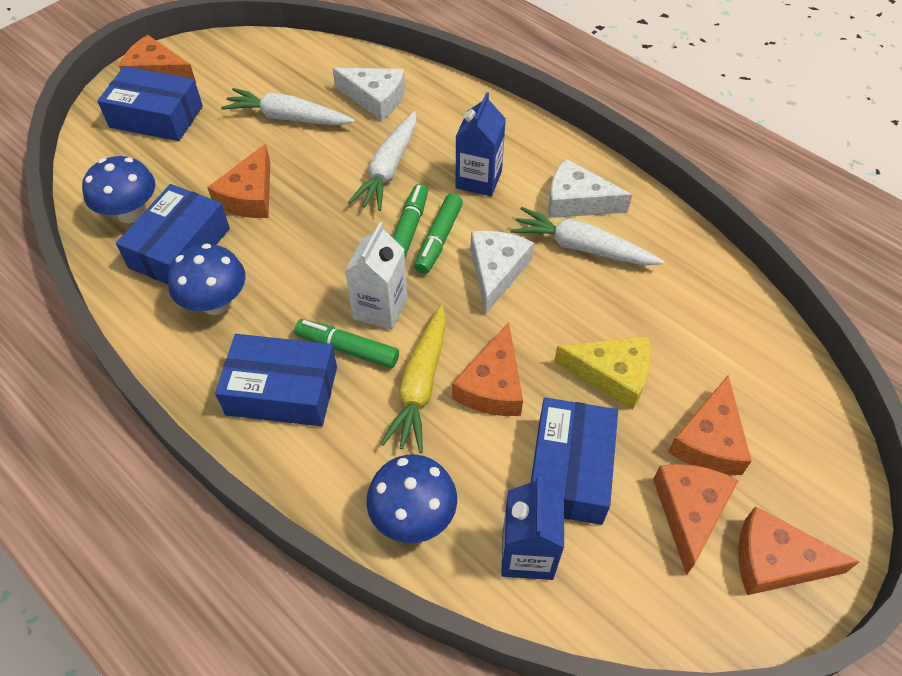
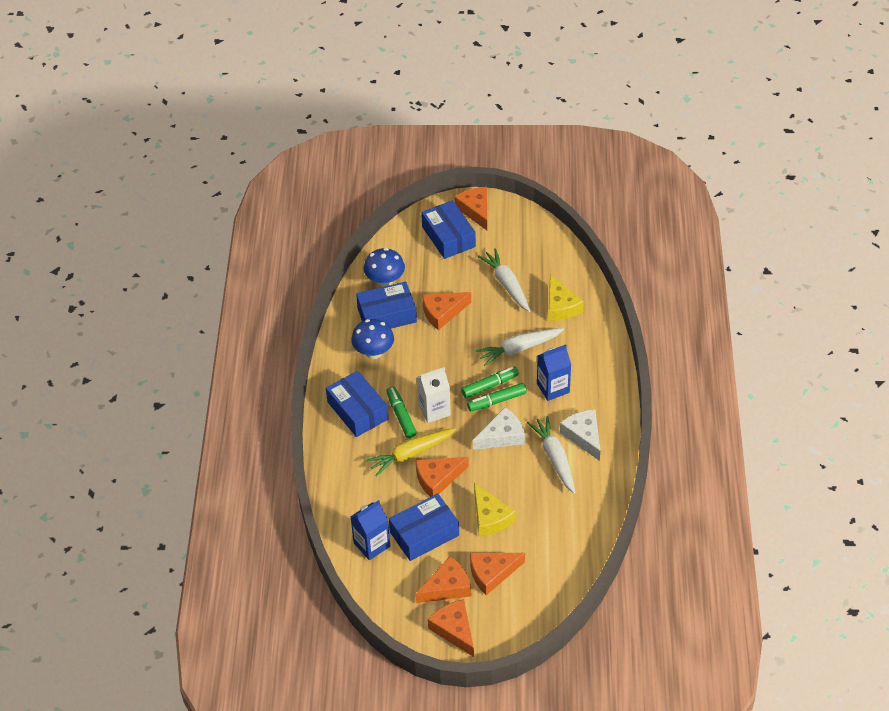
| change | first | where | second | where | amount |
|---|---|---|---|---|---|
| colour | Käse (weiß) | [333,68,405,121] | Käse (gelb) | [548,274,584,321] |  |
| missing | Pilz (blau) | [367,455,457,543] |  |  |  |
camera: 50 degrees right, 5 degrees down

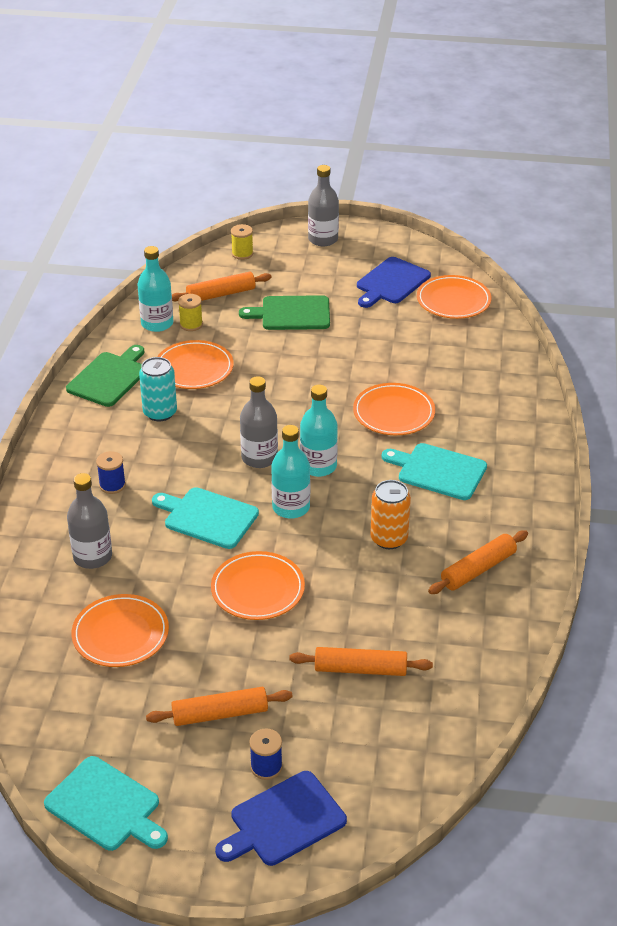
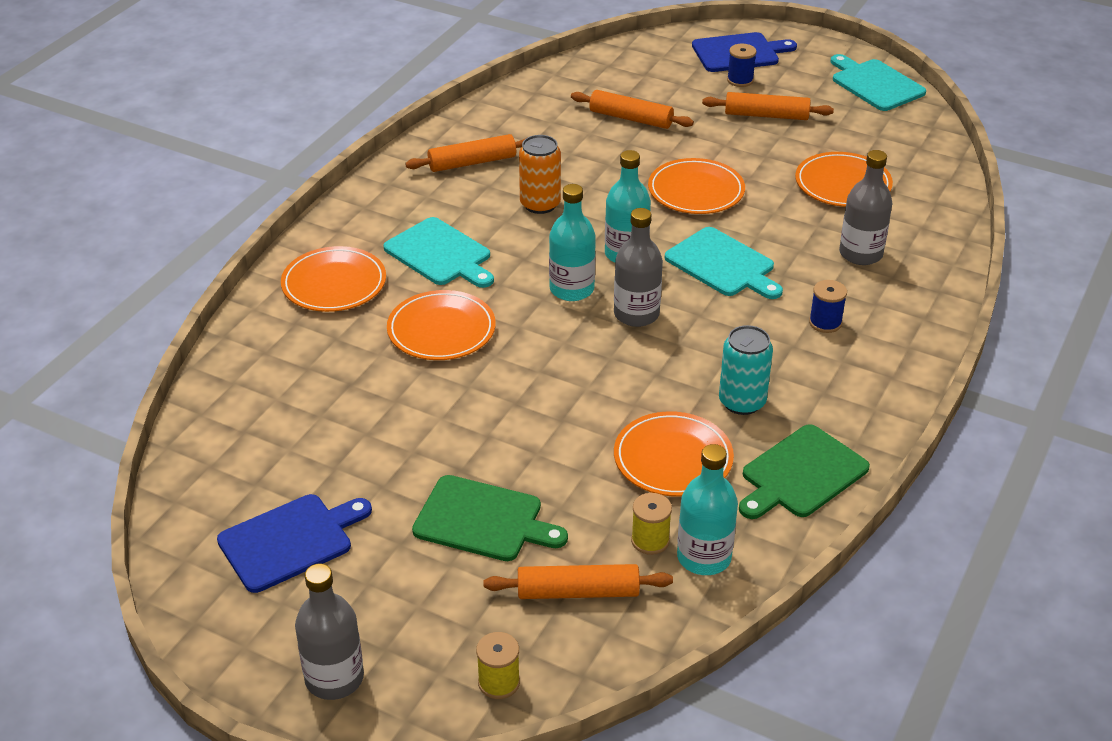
| change | first | where | second | where | amount |
|---|---|---|---|---|---|
| relocated | Teller (orange) | [417,275,491,319] |  | [281,246,386,312] |  |
camera: 160 degrees left, 0 degrees up

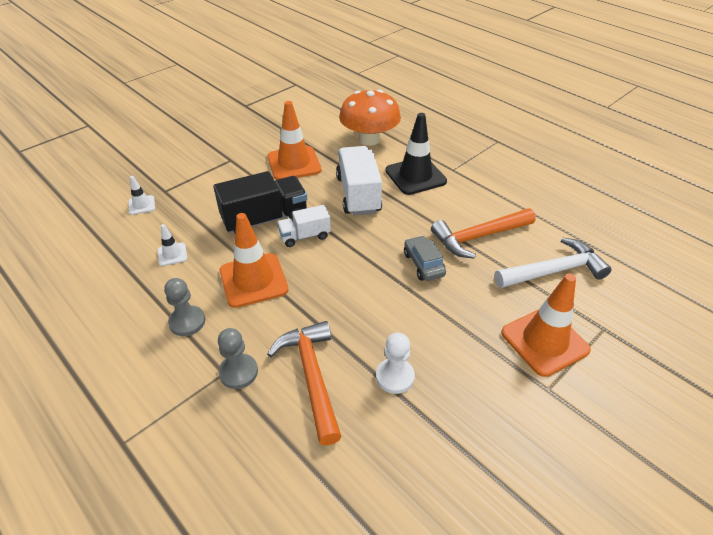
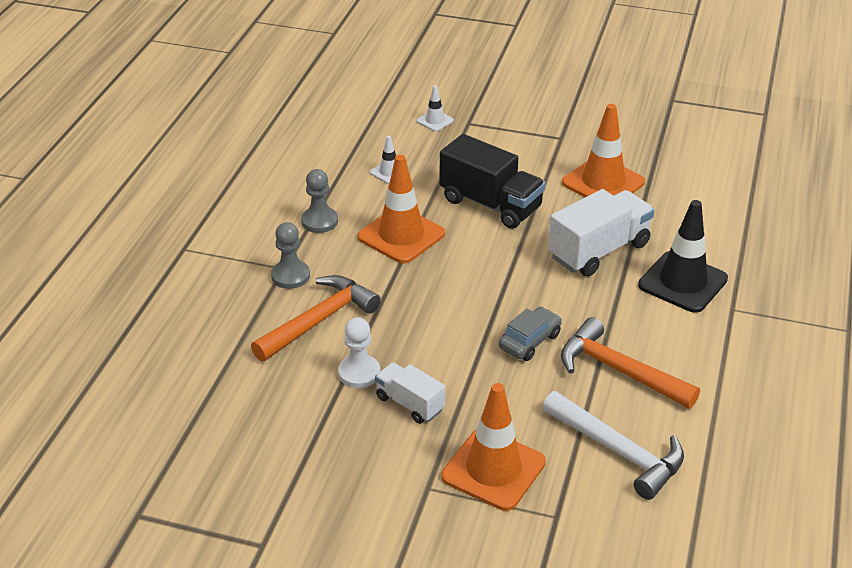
| change | first | where | second | where | amount |
|---|---|---|---|---|---|
| relocated | Lastwagen (weiß) | [277,205,331,247] |  | [375,363,445,424] |  |
| missing | Pilz (orange) | [339,90,401,146] |  |  |  |
camera: 60 degrees right, 5 degrees down

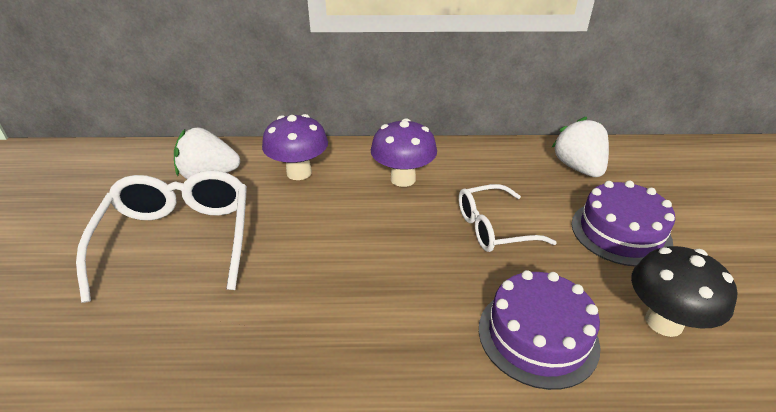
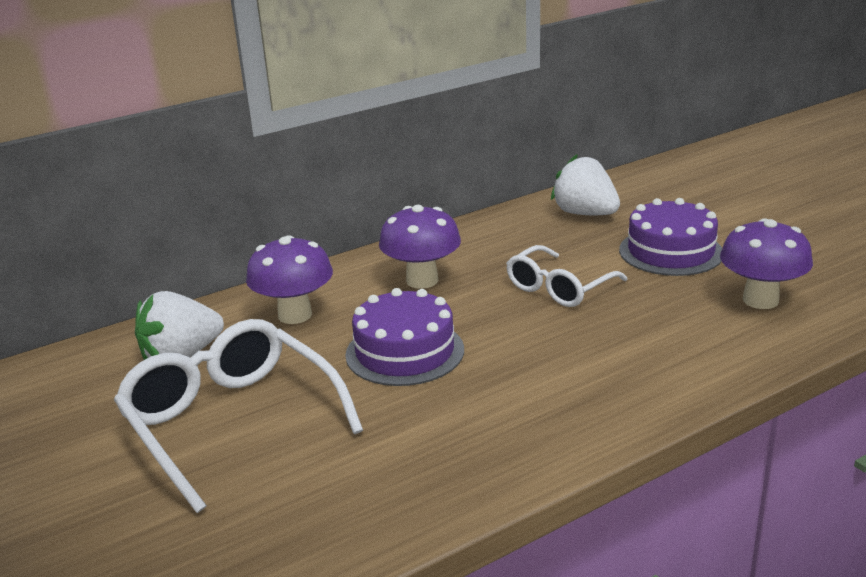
| change | first | where | second | where | amount |
|---|---|---|---|---|---|
| relocated | Kuchen (lila) | [479,270,600,390] |  | [345,288,464,386] |  |
| colour | Pilz (schwarz) | [631,246,737,337] | Pilz (lila) | [720,218,813,309] |  |
camera: 30 degrees left, 10 degrees down

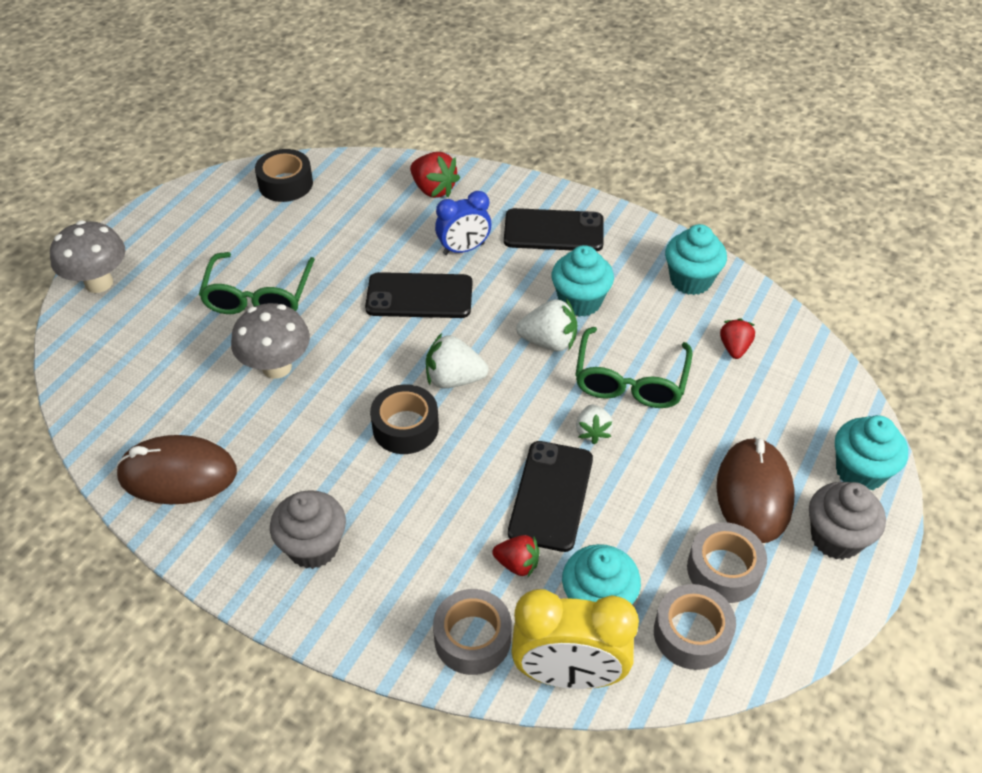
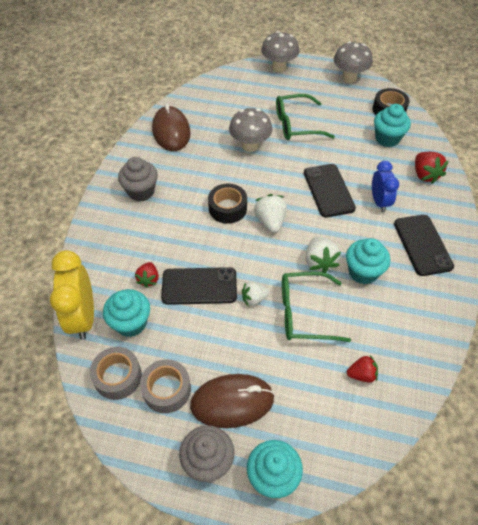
| change | first | where | second | where | amount |
|---|---|---|---|---|---|
| spun | Erdbeere (rot) | [410,152,460,198] |  | [415,152,449,184] | 45 degrees counterclockwise |
| missing | Klebeband (grau) | [433,589,512,675] |  |  |  |
| spun | Wecker (blau) | [435,191,491,255] |  | [372,161,399,212] | 150 degrees counterclockwise |
| relocated | Muffin (türkis) | [665,224,727,295] |  | [374,104,411,147] |  |
| appeared |  |  | Pilz (grau) | [334,41,373,83] |  |
camera: 75 degrees right, 5 degrees up

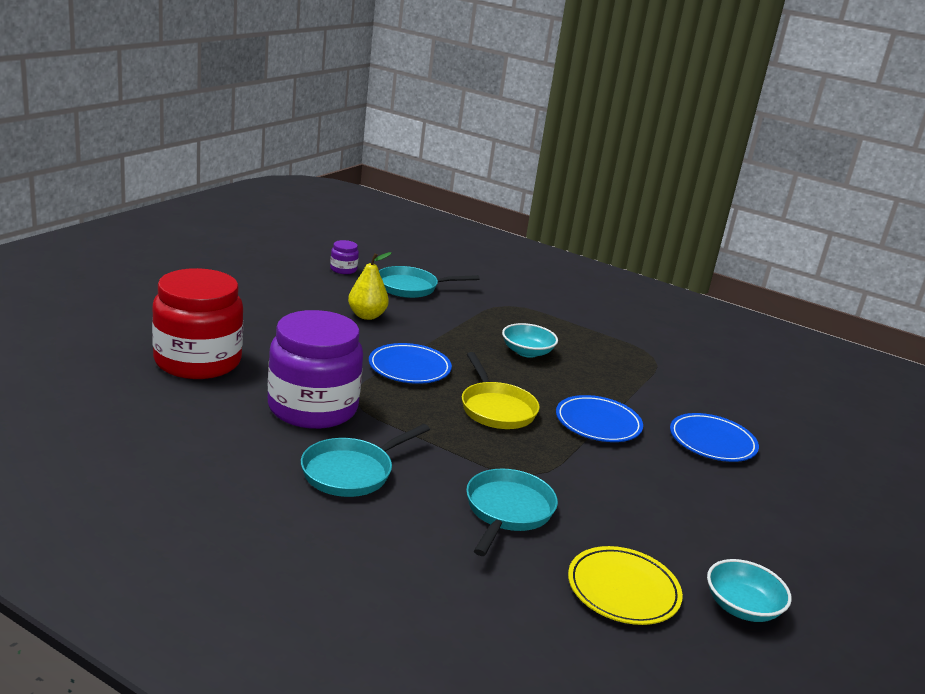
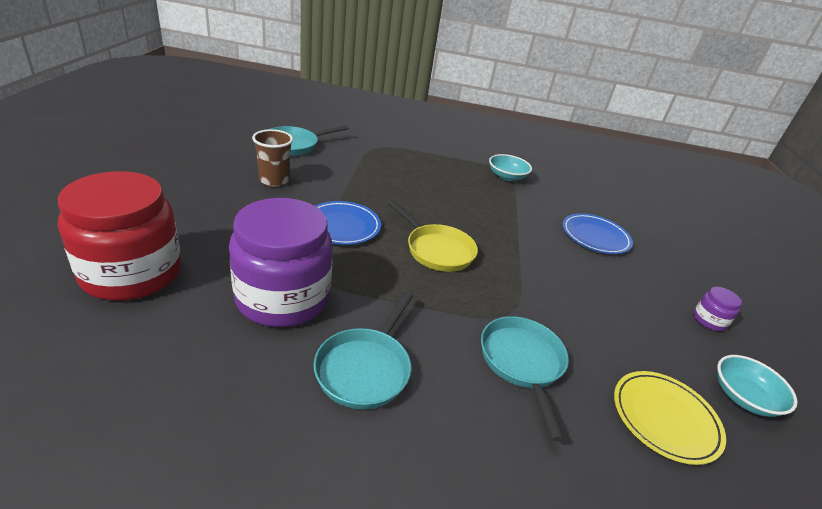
| change | first | where | second | where | amount |
|---|---|---|---|---|---|
| relocated | Einmachglas (lila) | [330,240,359,274] |  | [693,287,742,331] |  |
| exchanged | Birne (gelb) | [348,252,392,320] | Becher (braun) | [252,129,293,187] |  |
| relocated | Schüssel (türkis) | [502,323,558,358] |  | [489,154,532,181] |  |
| missing | Teller (blau) | [556,395,643,442] |  |  |  |
camera: 25 degrees left, 10 degrees up

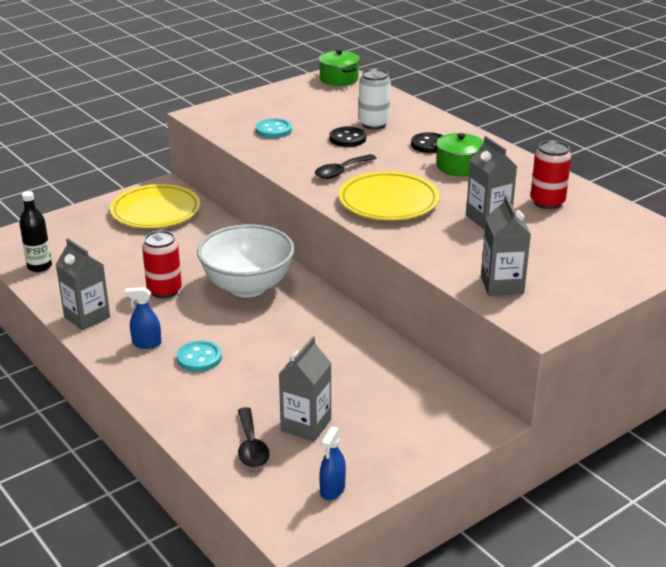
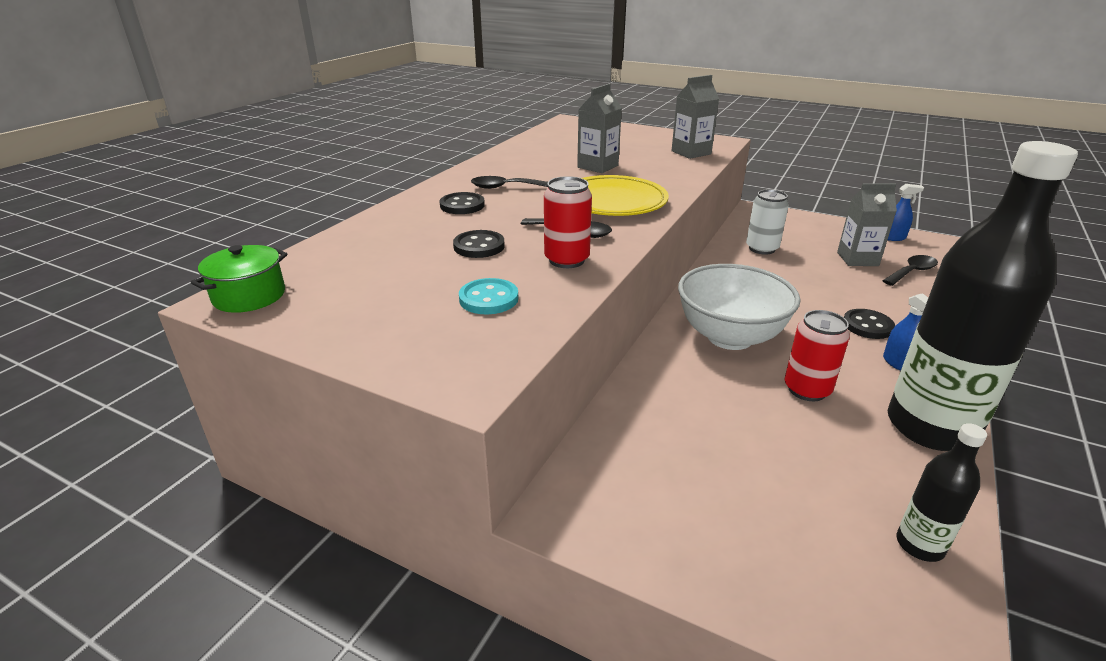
| change | first | where | second | where | amount |
|---|---|---|---|---|---|
| exchanged | Getränkekarton (grau) | [56,238,110,330] | Flasche (schwarz) | [888,141,1078,451] |  |
| missing | Teller (gelb) | [110,184,200,228] |  |  |  |
| colour | Knopf (türkis) | [177,340,222,372] | Knopf (schwarz) | [844,309,895,339] |  |
| relocated | Dose (weiß) | [359,68,391,129] |  | [746,189,789,255] |  |
| exchanged | Kochtopf (grün) | [430,133,484,176] | Löffel (schwarz) | [471,176,548,189] |  |
| relocated | Dose (rot) | [530,140,572,209] |  | [544,176,592,268] |  |
camera: 115 degrees left, 0 degrees up

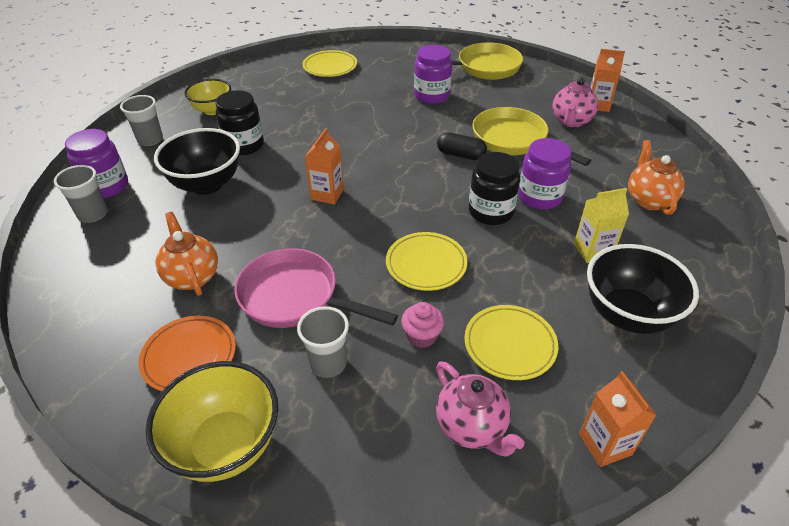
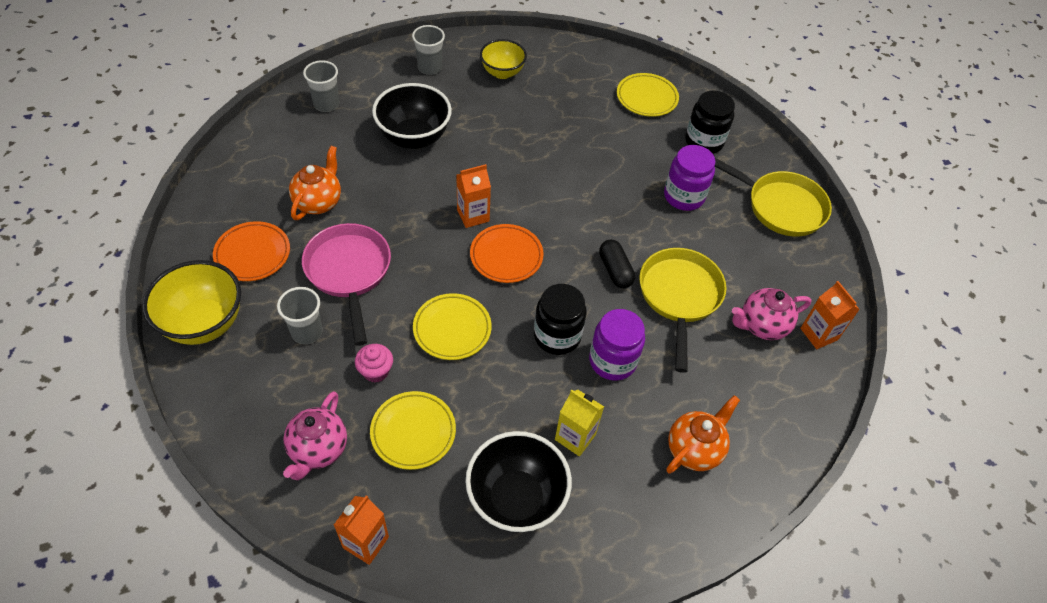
| change | first | where | second | where | amount |
|---|---|---|---|---|---|
| missing | Einmachglas (lila) | [65,129,128,198] |  |  |  |
| relocated | Einmachglas (schwarz) | [216,90,264,155] |  | [685,91,735,154] |  |
| appeared |  |  | Teller (orange) | [470,224,544,283] |  |
camera: 45 degrees right, 10 degrees up

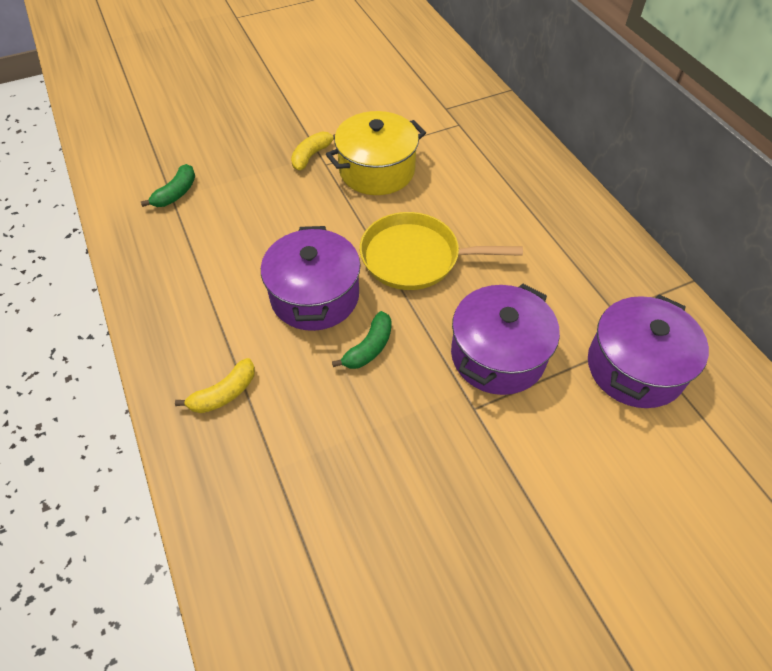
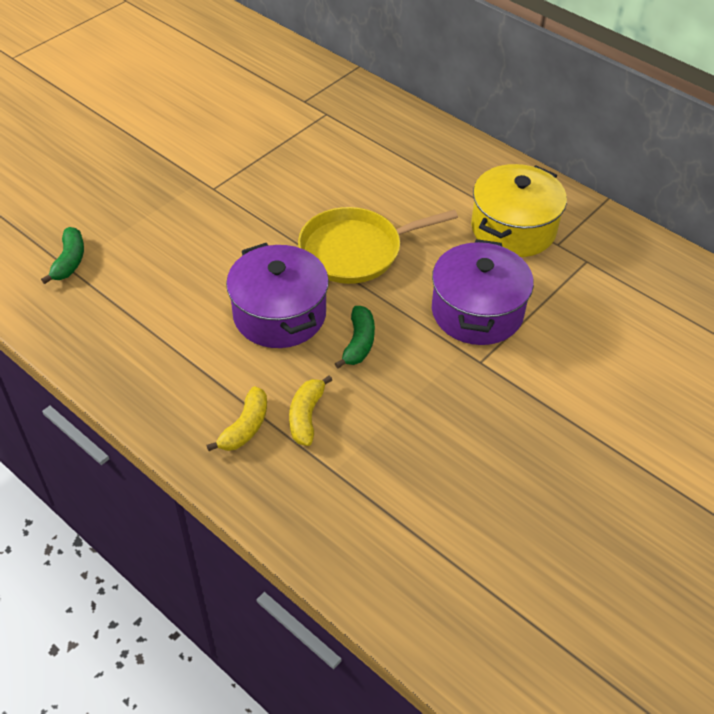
| change | first | where | second | where | amount |
|---|---|---|---|---|---|
| relocated | Banane (gelb) | [291,132,335,171] |  | [289,375,332,446] |  |
| relocated | Kochtopf (gelb) | [326,111,426,195] |  | [471,164,567,257] |  |
| missing | Kochtopf (lila) | [588,295,709,408] |  |  |  |
camera: 25 degrees left, 5 degrees down

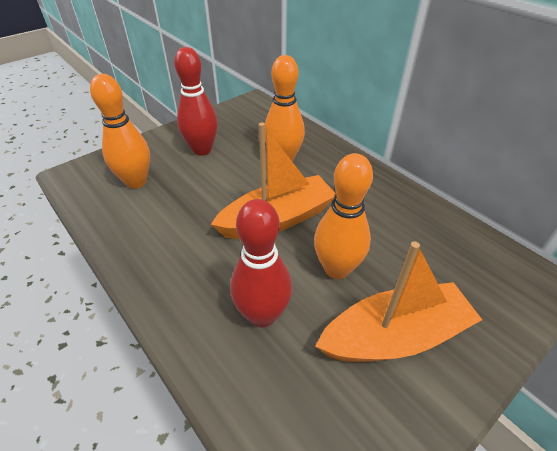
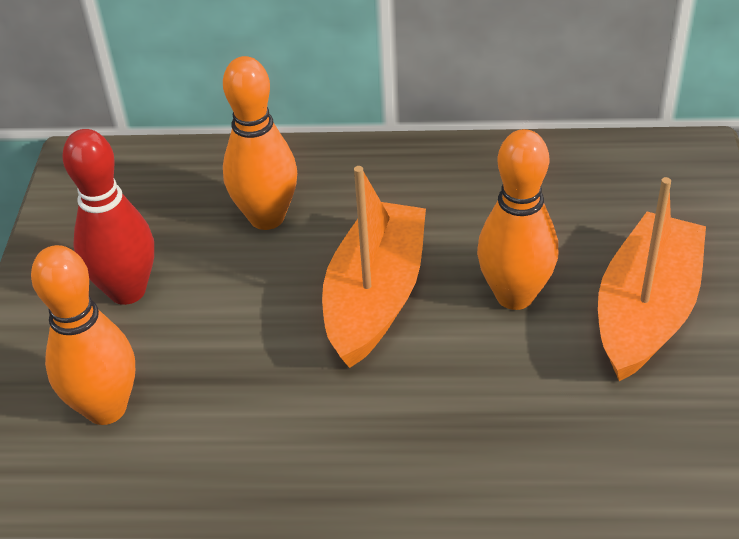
| change | first | where | second | where | amount |
|---|---|---|---|---|---|
| missing | Bowlingkegel (rot) | [230,199,292,327] |  |  |  |
camera: 45 degrees left, 0 degrees up

